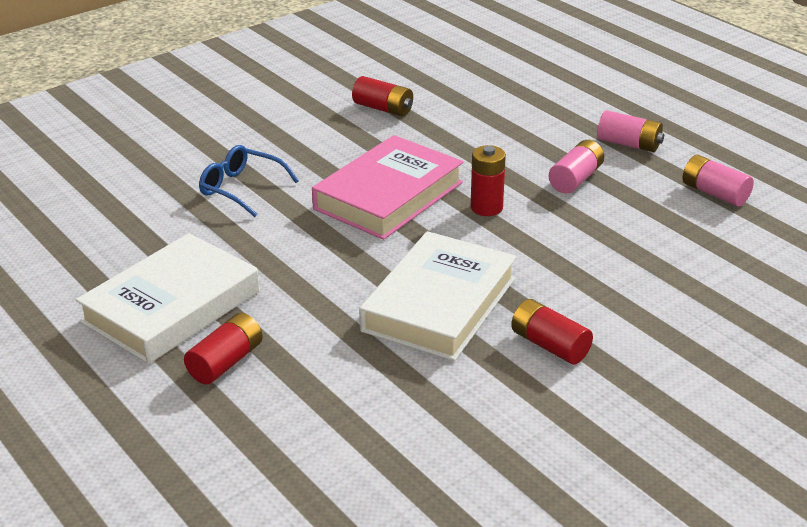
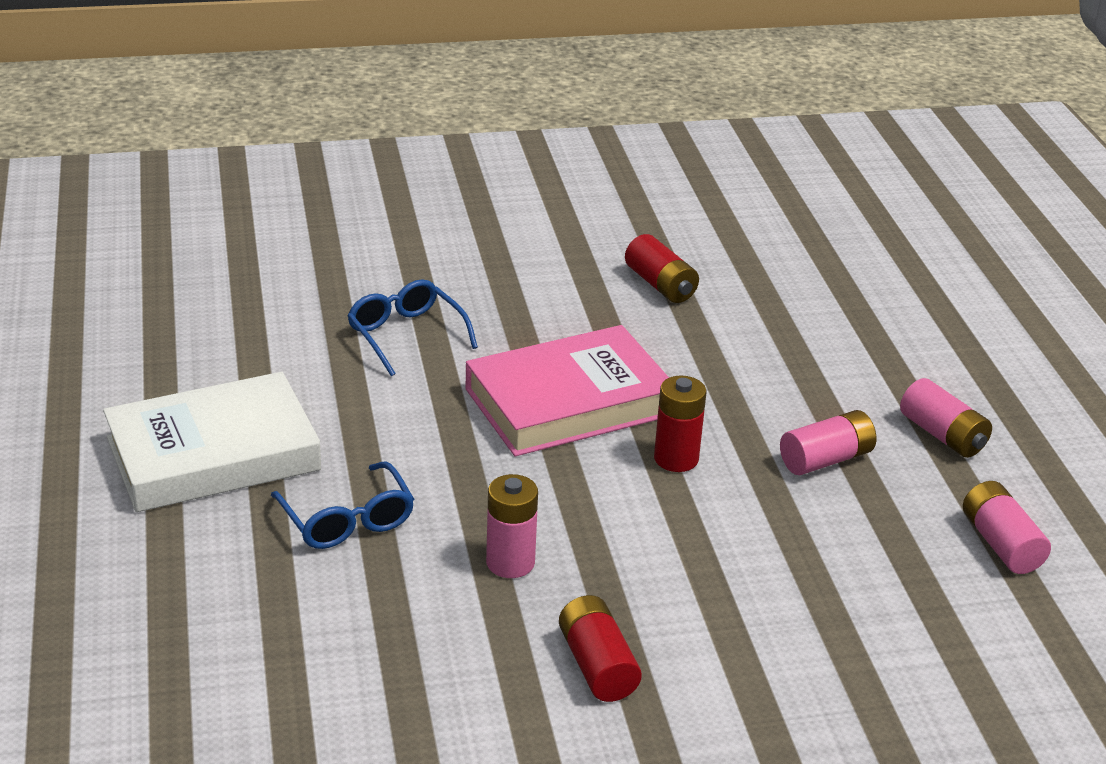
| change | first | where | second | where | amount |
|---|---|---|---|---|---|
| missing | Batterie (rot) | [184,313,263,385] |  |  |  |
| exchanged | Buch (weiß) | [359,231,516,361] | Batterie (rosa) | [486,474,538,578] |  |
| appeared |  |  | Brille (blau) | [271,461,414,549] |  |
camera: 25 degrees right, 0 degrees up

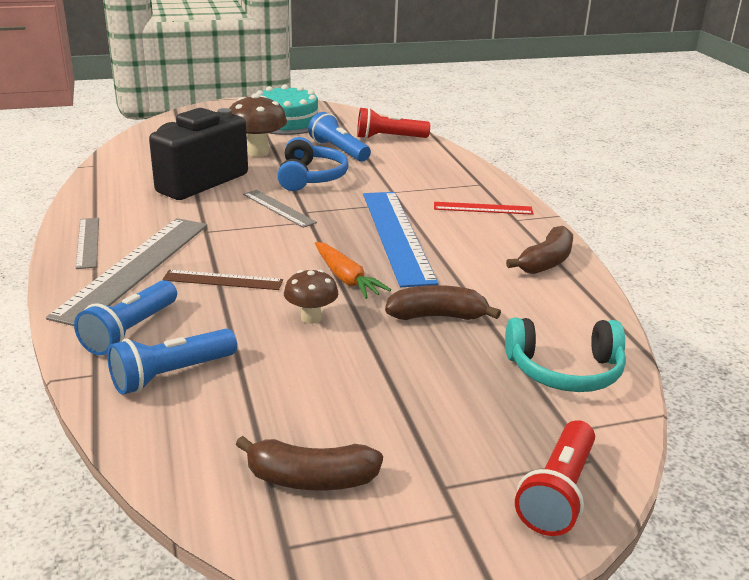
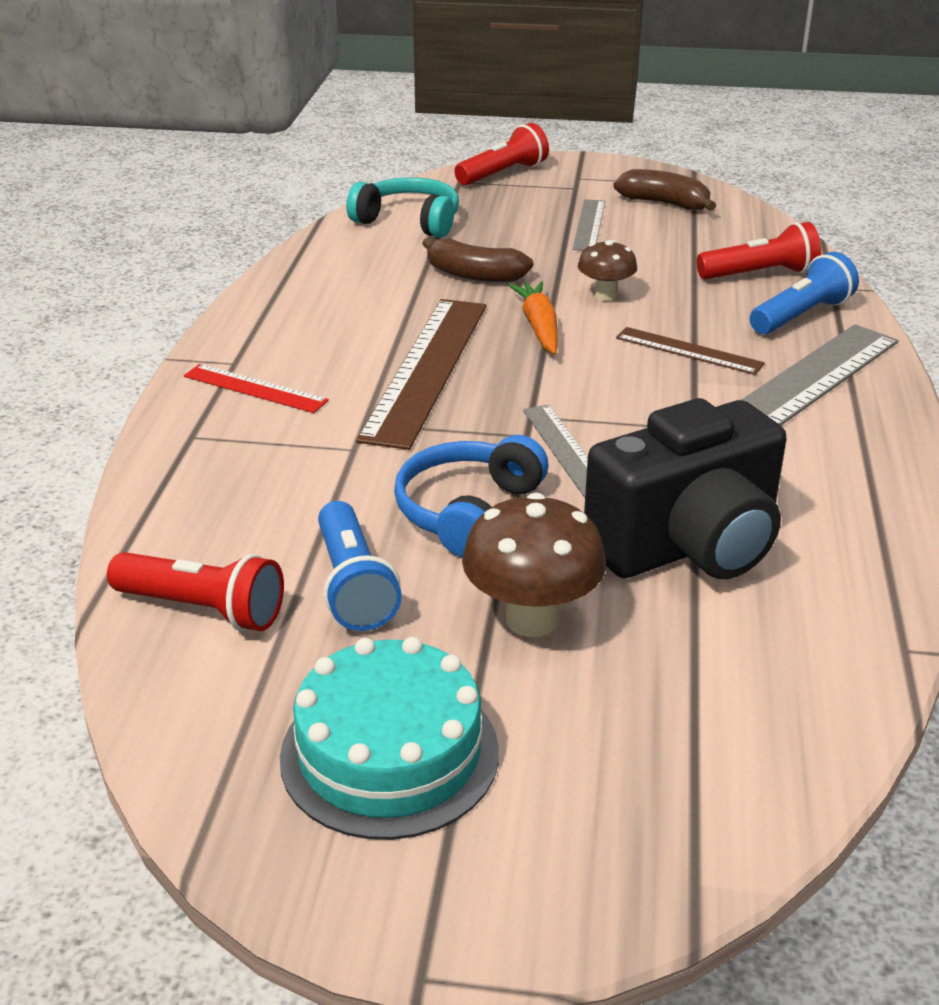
| change | first | where | second | where | amount |
|---|---|---|---|---|---|
| relocated | Lineal (grau) | [76,218,99,269] |  | [573,199,605,251] |  |
| colour | Taschenlampe (blau) | [107,329,237,395] | Taschenlampe (rot) | [697,222,821,279] |  |
| colour | Lineal (blau) | [363,192,438,287] | Lineal (braun) | [356,299,486,450] |  |
| missing | Banane (braun) | [506,226,573,274] |  |  |  |
camera: 155 degrees left, 5 degrees up

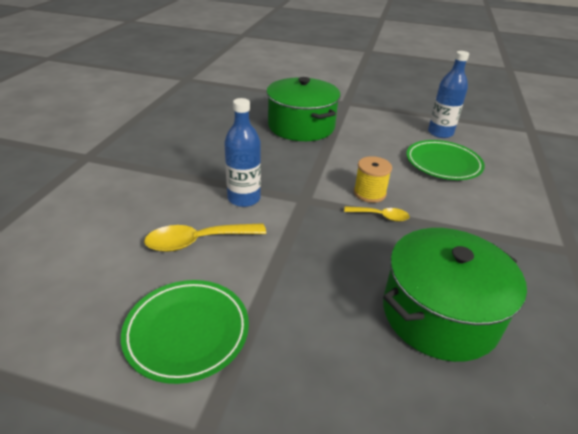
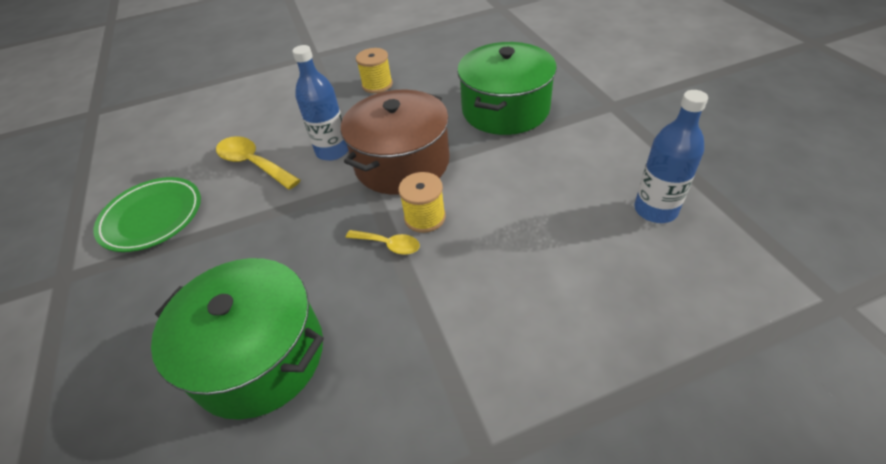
| change | first | where | second | where | amount |
|---|---|---|---|---|---|
| spun | Löffel (gelb) | [344,206,410,222] |  | [346,230,420,255] | 45 degrees counterclockwise |
| missing | Teller (grün) | [406,140,485,180] |  |  |  |
| appeared |  |  | Kochtopf (braun) | [341,89,450,194] |  |
| appeared |  |  | Garnrolle (gelb) | [356,48,393,93] |  |
camera: 60 degrees right, 10 degrees up

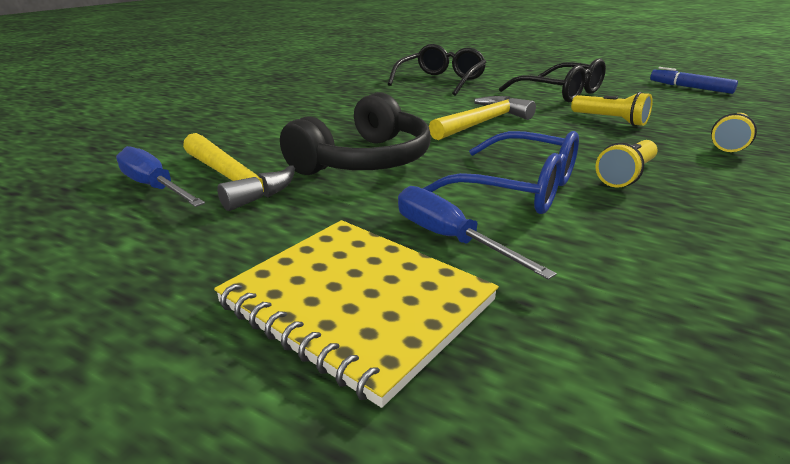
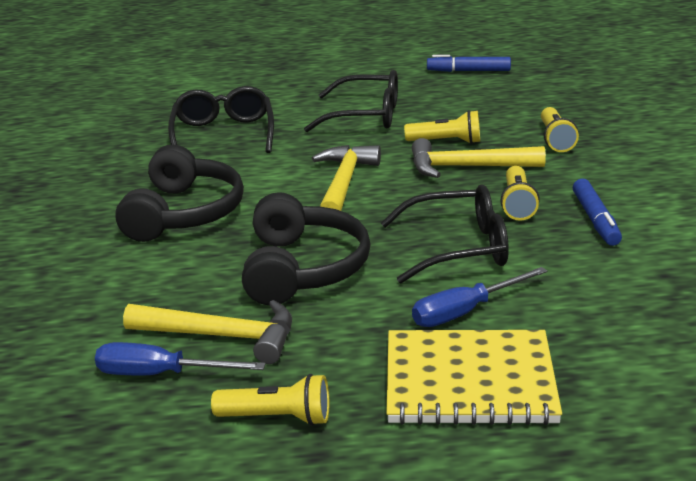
| change | first | where | second | where | amount |
|---|---|---|---|---|---|
| spun | Schraubenzieher (blau) | [398,186,557,280] |  | [412,267,548,327] | 45 degrees counterclockwise |
| colour | Brille (blau) | [422,131,579,214] | Brille (schwarz) | [381,185,509,283] |  |
| appeared |  |  | Kopfhörer (schwarz) | [115,145,244,242] |  |
| appeared |  |  | Taschenlampe (gelb) | [211,374,329,426] |  |
| appeared |  |  | Hammer (gelb) | [412,138,546,178] |  |
| appeared |  |  | Filzstift (blau) | [573,179,622,246] |  |
camera: 35 degrees left, 0 degrees up

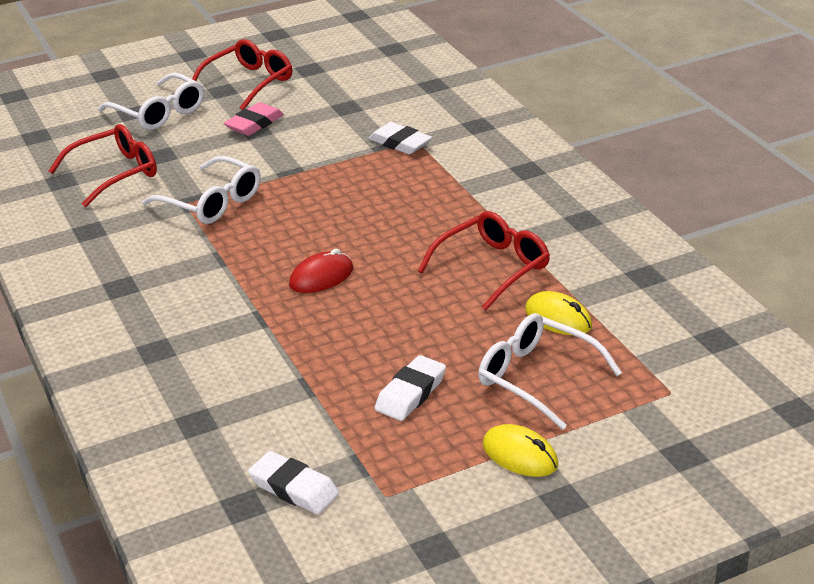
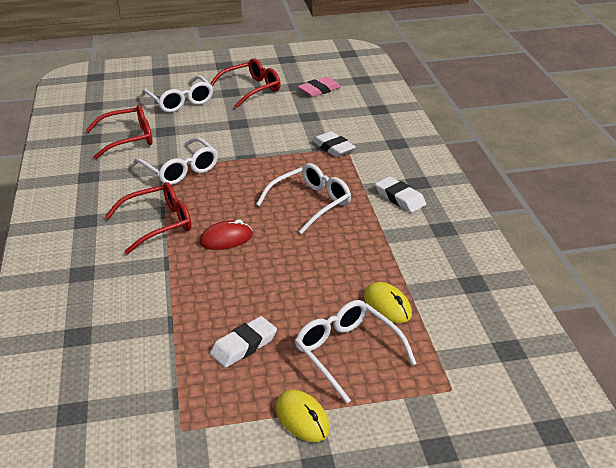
| change | first | where | second | where | amount |
|---|---|---|---|---|---|
| relocated | Radiergummi (rosa) | [224,102,284,136] |  | [298,77,341,97] |  |
| relocated | Radiergummi (weiß) | [248,451,339,514] |  | [375,176,426,213] |  |
| relocated | Brille (rot) | [418,211,550,311] |  | [105,182,192,254] |  |
| appeared |  |  | Brille (weiß) | [256,163,351,234] |  |
camera: 15 degrees right, 0 degrees up

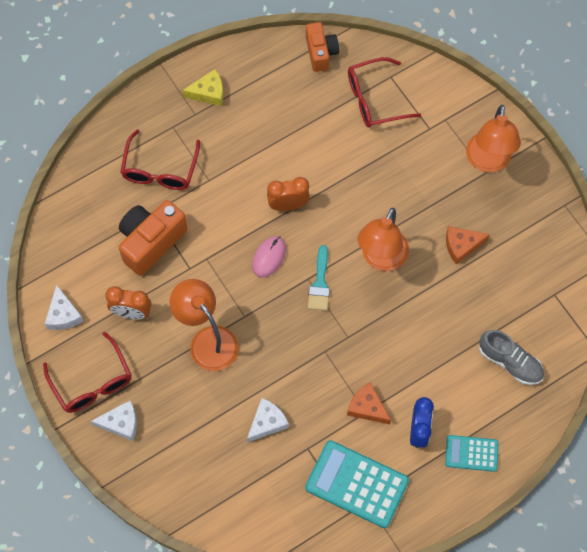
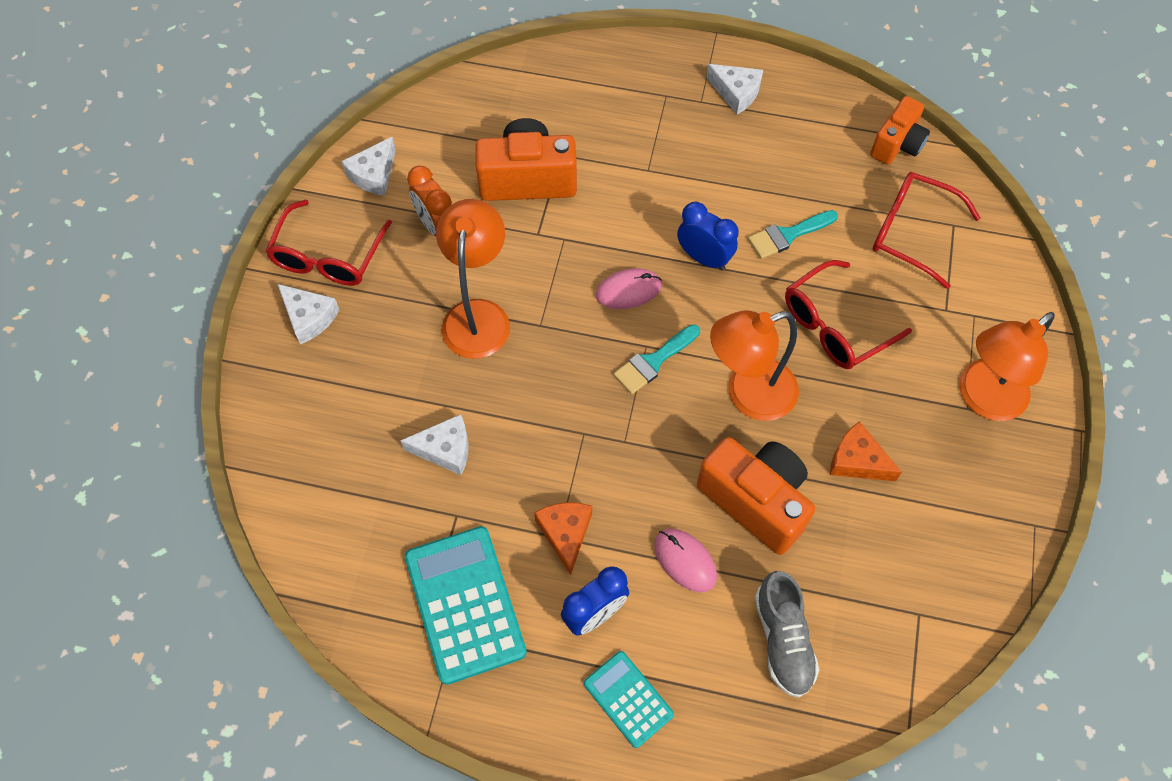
| change | first | where | second | where | amount |
|---|---|---|---|---|---|
| relocated | Brille (rot) | [120,130,200,190] |  | [785,260,912,369] |  |
| colour | Käse (gelb) | [182,69,223,106] | Käse (weiß) | [706,64,763,114] |  |
| colour | Wecker (orange) | [267,177,310,211] | Wecker (blau) | [677,202,739,271] |  |
| appeared |  |  | Computermaus (rosa) | [654,528,717,592] |  |
| appeared |  |  | Kamera (orange) | [697,437,815,555] |  |
| appeared |  |  | Pinsel (türkis) | [748,210,838,259] |  |
camera: 45 degrees right, 5 degrees down

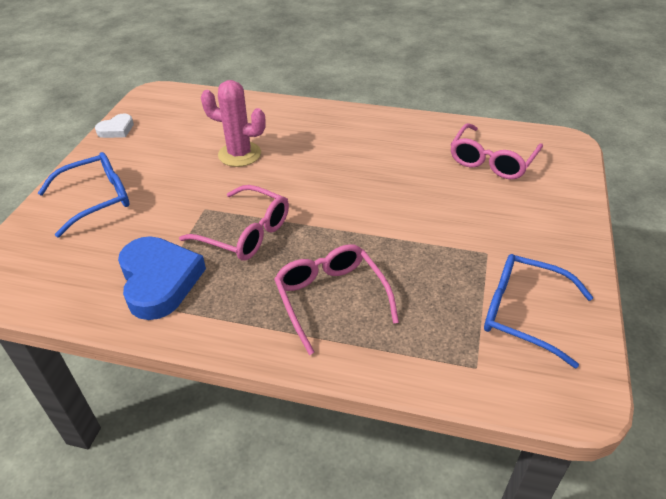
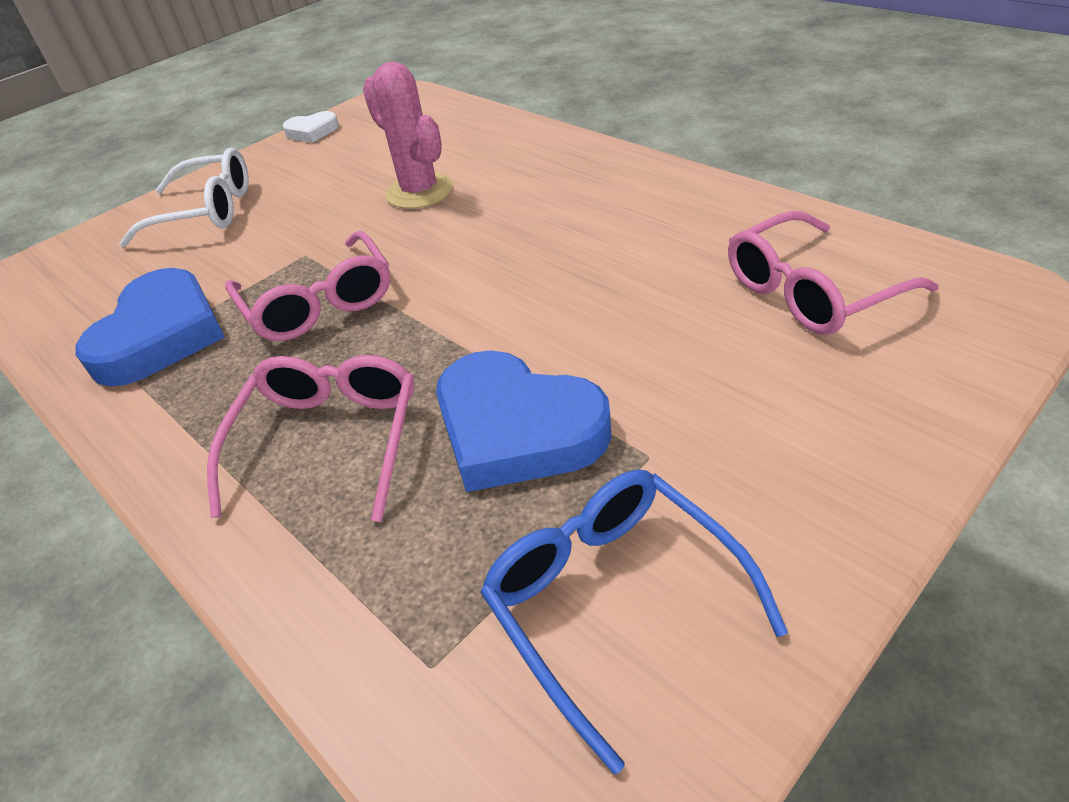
| change | first | where | second | where | amount |
|---|---|---|---|---|---|
| colour | Brille (blau) | [38,152,130,237] | Brille (weiß) | [119,148,249,247] |  |
| appeared |  |  | Herz (blau) | [436,350,612,492] |  |
camera: 35 degrees right, 0 degrees up

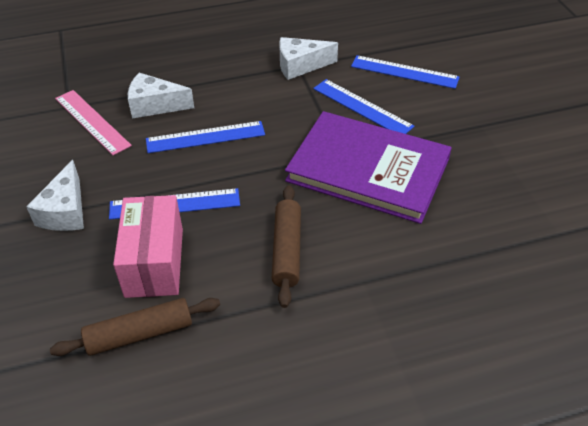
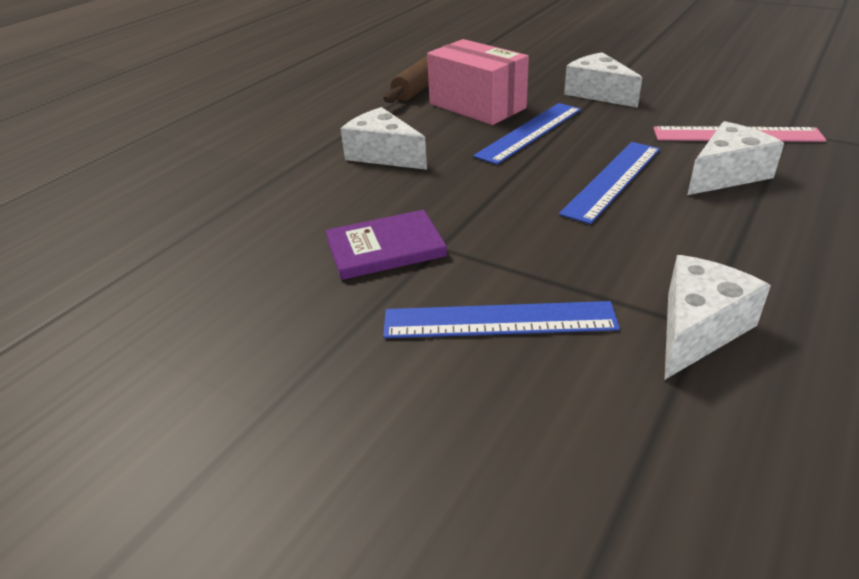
| change | first | where | second | where | amount |
|---|---|---|---|---|---|
| exchanged | Nudelholz (braun) | [272,185,301,308] | Käse (weiß) | [341,107,427,170] |  |
| size | Buch (lila) | [285,111,452,224] |  | [325,210,447,280] | x0.47 |
| missing | Lineal (blau) | [351,55,460,89] |  |  |  |
camera: 140 degrees right, 10 degrees down

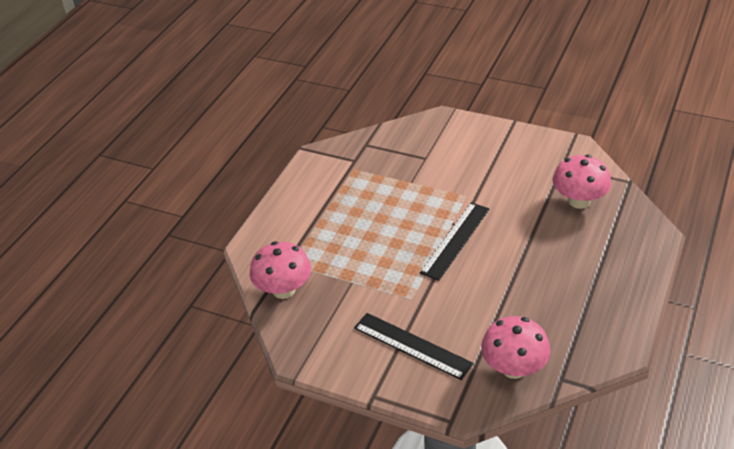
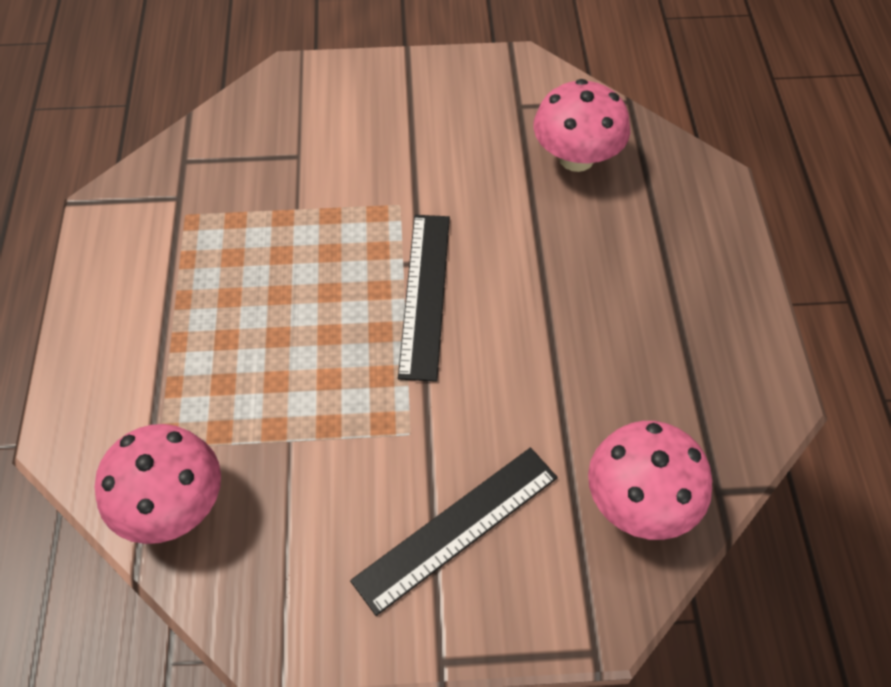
| change | first | where | second | where | amount |
|---|---|---|---|---|---|
| spun | Lineal (schwarz) | [354,313,474,380] |  | [350,448,558,616] | 45 degrees counterclockwise |
camera: 30 degrees left, 15 degrees up

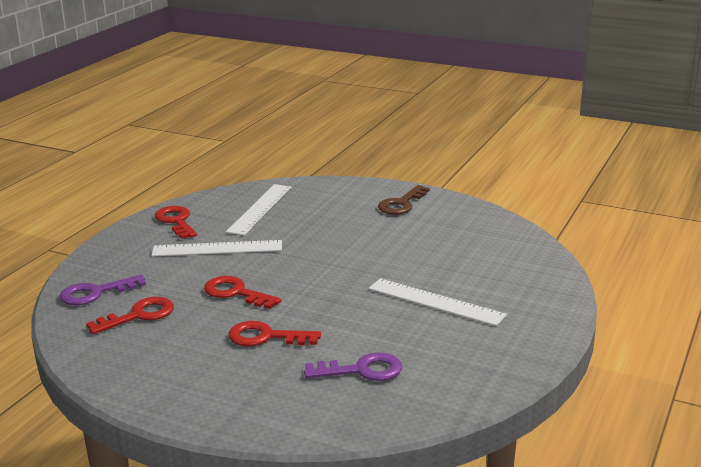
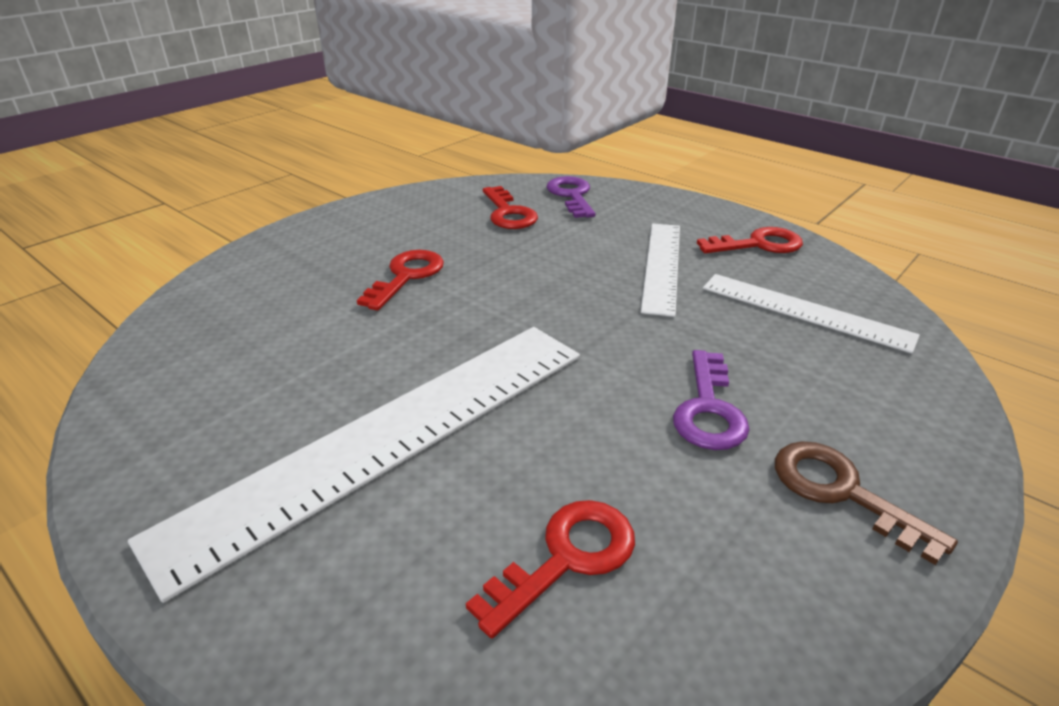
| change | first | where | second | where | amount |
|---|---|---|---|---|---|
| relocated | Schlüssel (rot) | [204,276,281,309] |  | [466,500,635,639] |  |
| relocated | Schlüssel (lila) | [304,352,402,381] |  | [673,350,750,450] |  |
| size | Lineal (weiß) | [368,278,507,326] |  | [128,327,580,603] | x1.81 |
camera: 105 degrees right, 10 degrees up

